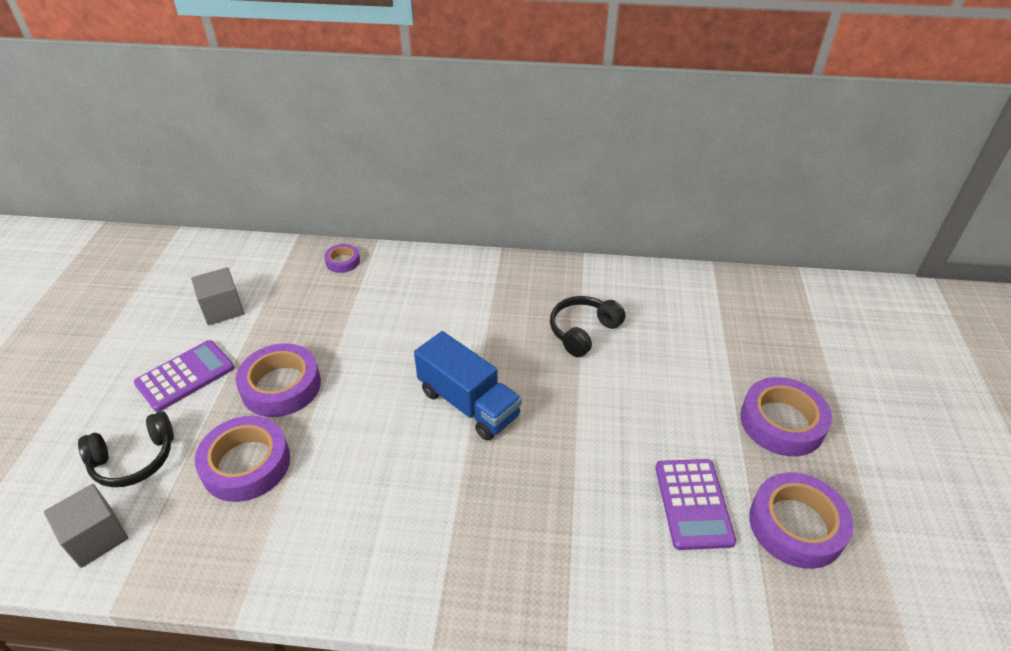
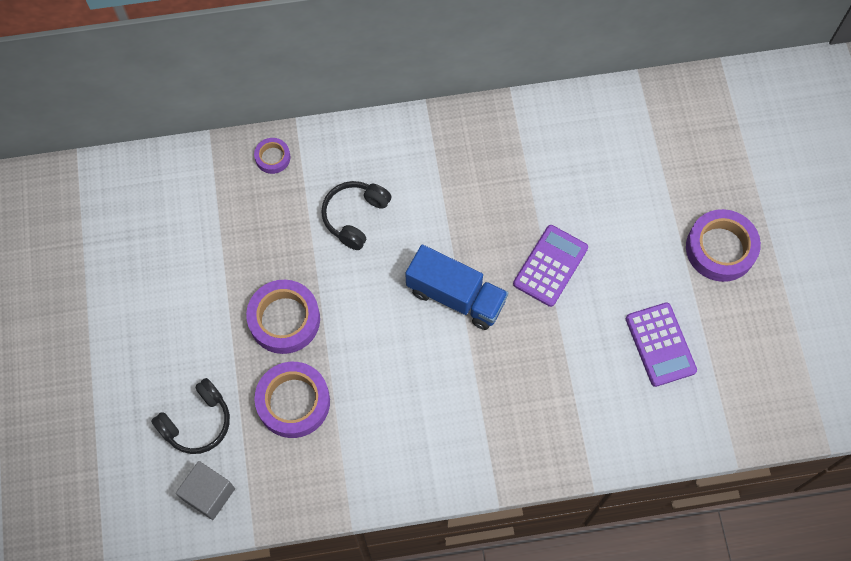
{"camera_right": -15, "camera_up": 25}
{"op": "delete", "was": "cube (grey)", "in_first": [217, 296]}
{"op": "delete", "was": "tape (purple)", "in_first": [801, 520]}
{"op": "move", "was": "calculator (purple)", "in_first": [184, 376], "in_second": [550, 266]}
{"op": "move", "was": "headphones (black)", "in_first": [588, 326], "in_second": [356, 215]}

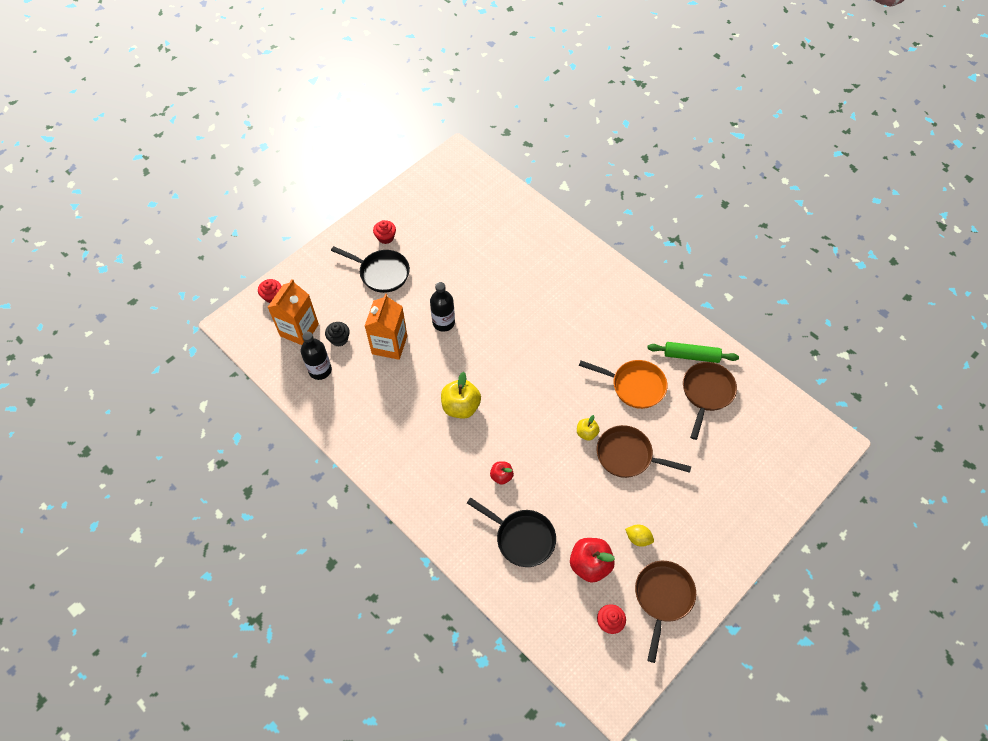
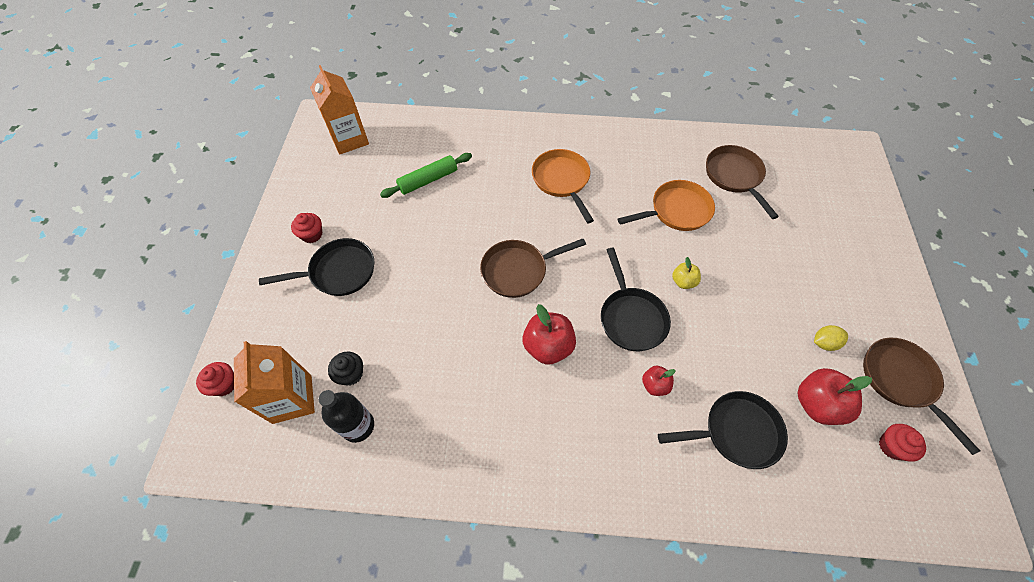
{"camera_right": -40, "camera_up": 0}
{"op": "delete", "was": "bottle (black)", "in_first": [442, 307]}
{"op": "insert", "now": "pan (orange)", "in_second": [563, 186]}
{"op": "insert", "now": "pan (black)", "in_second": [636, 299]}
{"op": "move", "was": "carton (orange)", "in_first": [386, 327], "in_second": [339, 109]}
{"op": "move", "was": "pan (brown)", "in_first": [644, 451], "in_second": [533, 268]}
{"op": "move", "was": "rolling pin (green)", "in_first": [693, 352], "in_second": [426, 175]}
{"op": "recolor", "was": "apple (yellow)", "now": "apple (red)", "in_first": [461, 395], "in_second": [549, 334]}

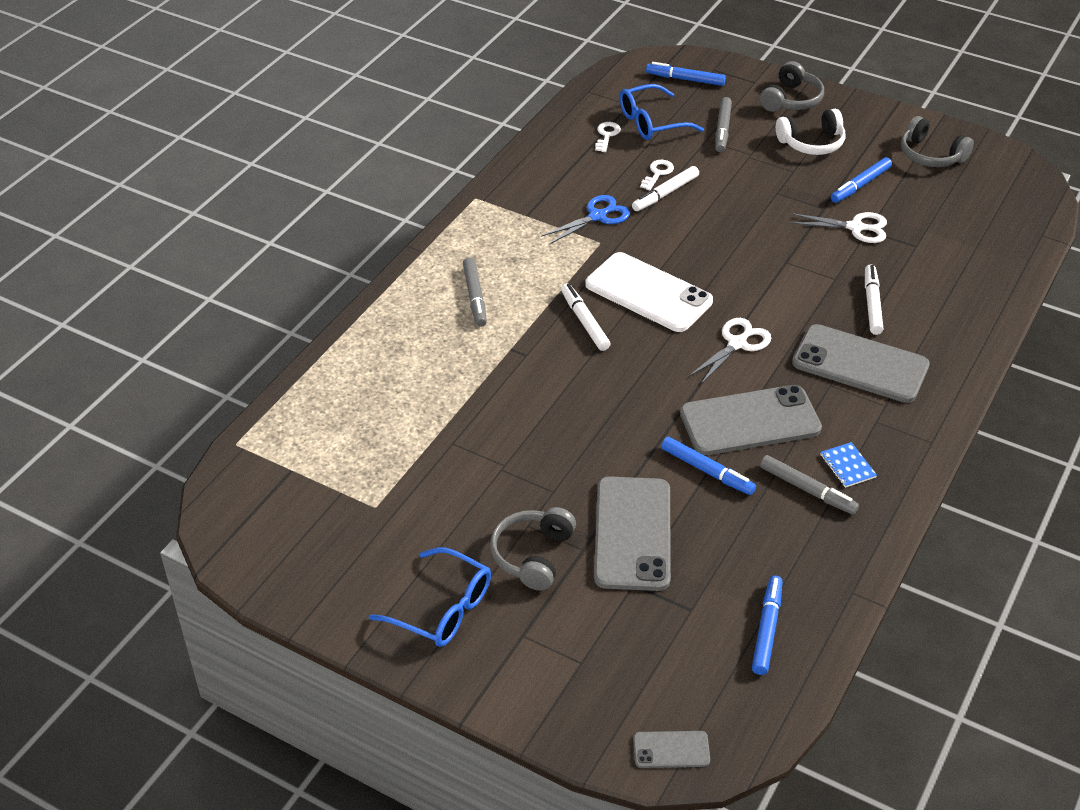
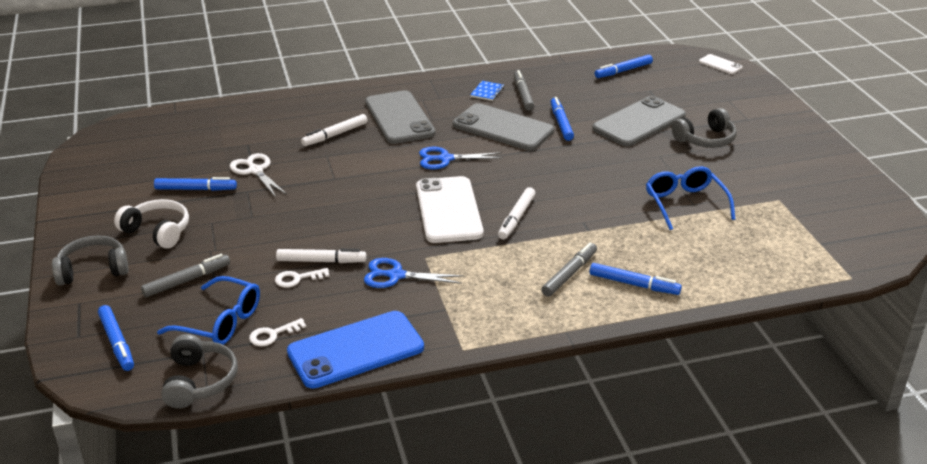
{"camera_right": -135, "camera_up": -10}
{"op": "insert", "now": "phone (blue)", "in_second": [355, 350]}
{"op": "insert", "now": "marker (blue)", "in_second": [636, 279]}
{"op": "move", "was": "glasses (blue)", "in_first": [430, 597], "in_second": [690, 198]}
{"op": "move", "was": "headphones (grey)", "in_first": [937, 141], "in_second": [199, 371]}
{"op": "recolor", "was": "phone (grey)", "now": "phone (white)", "in_first": [671, 749], "in_second": [721, 64]}
{"op": "recolor", "was": "scissors (white)", "now": "scissors (blue)", "in_first": [729, 351], "in_second": [461, 158]}

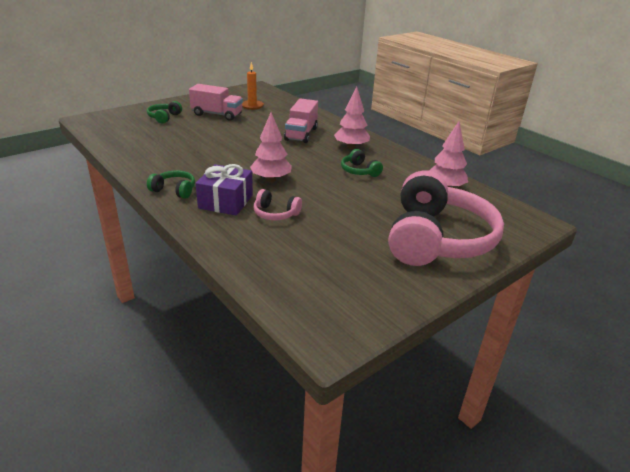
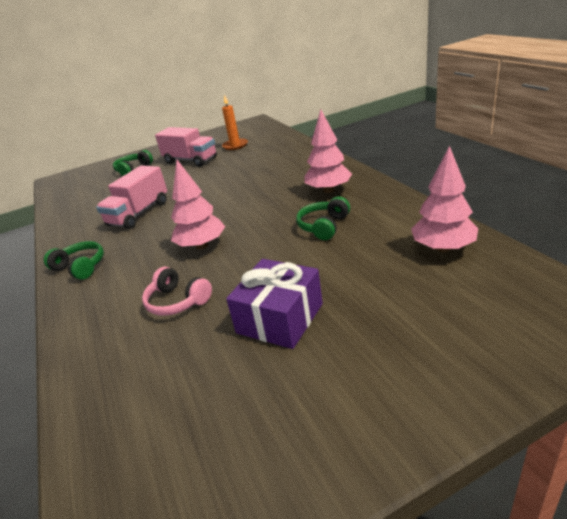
{"camera_right": 20, "camera_up": 0}
{"op": "delete", "was": "headphones (pink)", "in_first": [446, 218]}
{"op": "move", "was": "gift (purple)", "in_first": [224, 190], "in_second": [274, 304]}
{"op": "move", "was": "truck (pink)", "in_first": [301, 120], "in_second": [131, 197]}
{"op": "rotate", "was": "headphones (green)", "in_first": [362, 163], "in_second": [323, 218], "clockwise": 45}

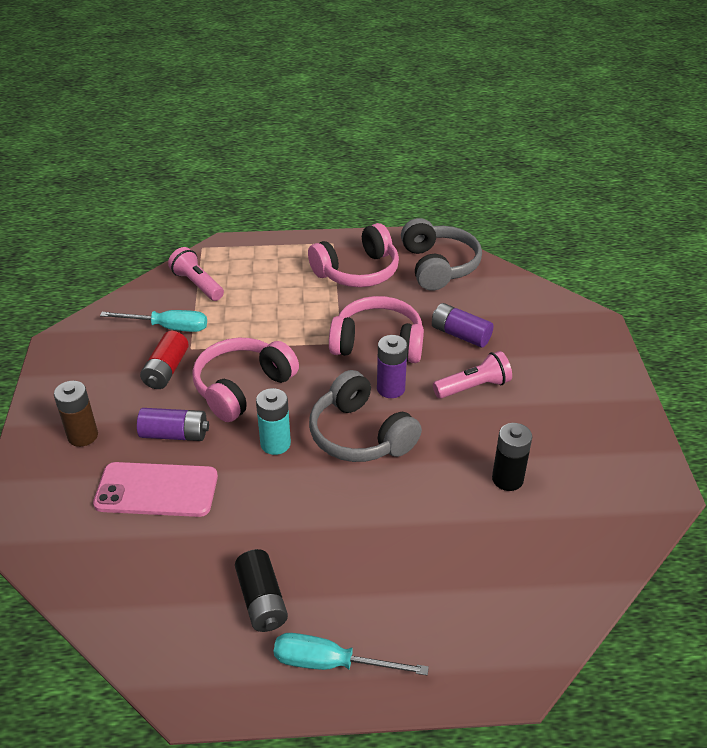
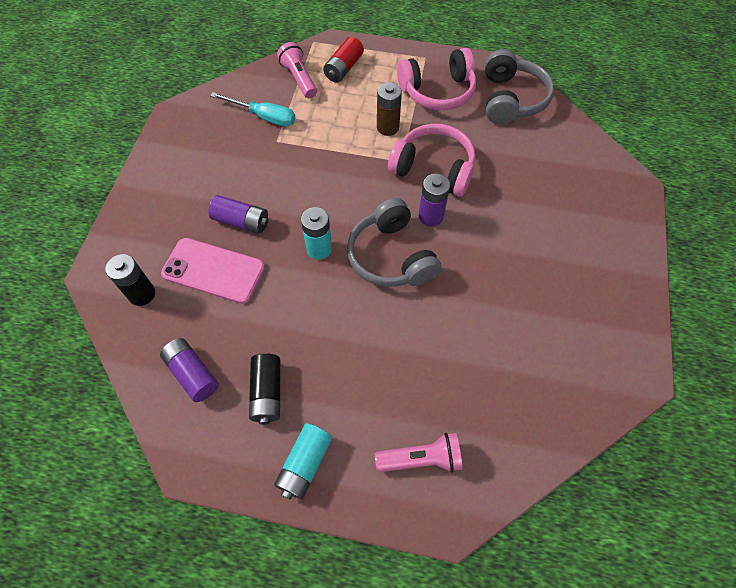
{"camera_right": 15, "camera_up": 20}
{"op": "delete", "was": "headphones (pink)", "in_first": [245, 380]}
{"op": "move", "was": "battery (brown)", "in_first": [76, 414], "in_second": [389, 109]}
{"op": "move", "was": "battery (red)", "in_first": [164, 360], "in_second": [343, 60]}
{"op": "move", "was": "battery (purple)", "in_first": [462, 325], "in_second": [189, 370]}
{"op": "move", "was": "flashlight (pink)", "in_first": [472, 375], "in_second": [418, 453]}
{"op": "move", "was": "battery (black)", "in_first": [512, 457], "in_second": [130, 280]}
{"op": "replace", "was": "screwdriver (turquoise)", "now": "battery (turquoise)", "in_first": [351, 654], "in_second": [303, 462]}

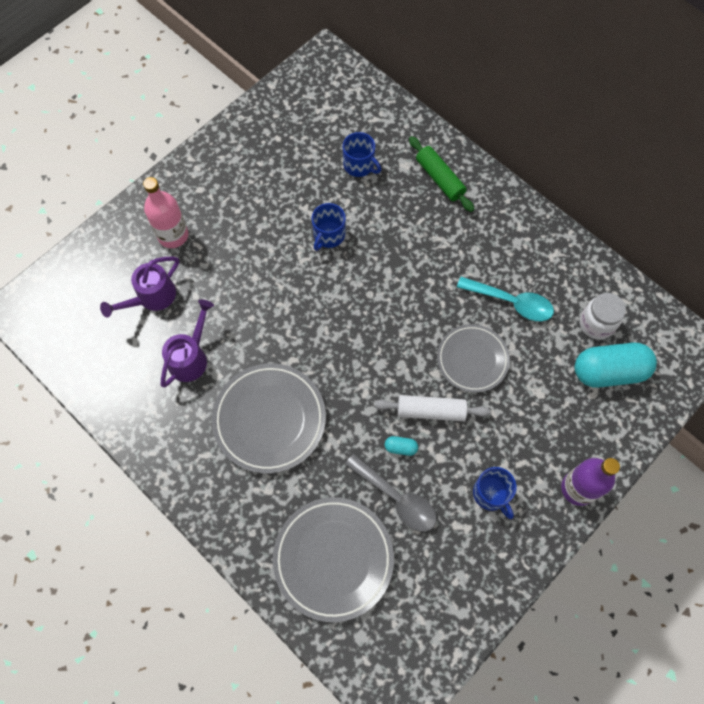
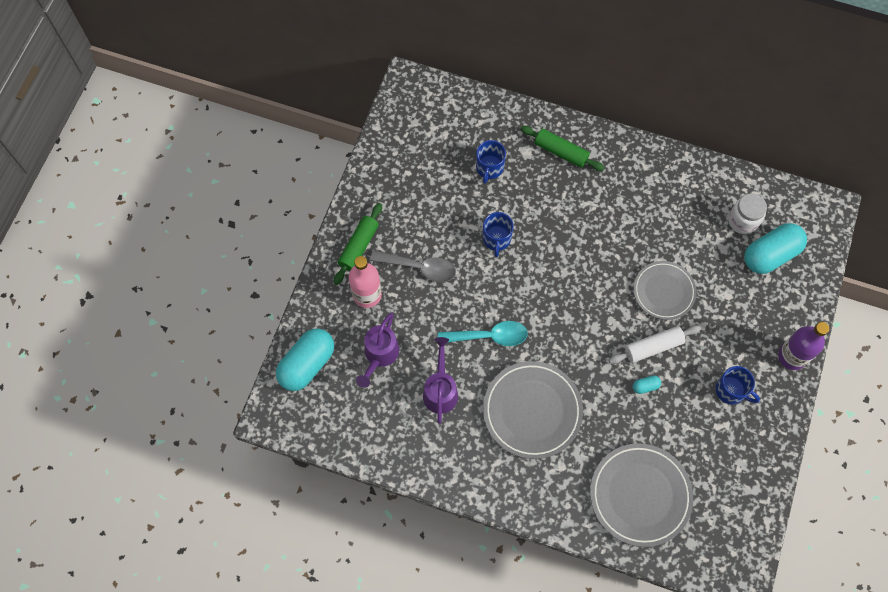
{"camera_right": -25, "camera_up": 0}
{"op": "insert", "now": "capsule (turquoise)", "in_second": [305, 359]}
{"op": "insert", "now": "rolling pin (green)", "in_second": [358, 244]}
{"op": "move", "was": "spoon (grey)", "in_first": [390, 493], "in_second": [413, 266]}
{"op": "move", "was": "spoon (turquoise)", "in_first": [505, 299], "in_second": [483, 333]}
{"op": "rotate", "was": "mug (blue)", "in_first": [362, 154], "in_second": [491, 162], "clockwise": 90}

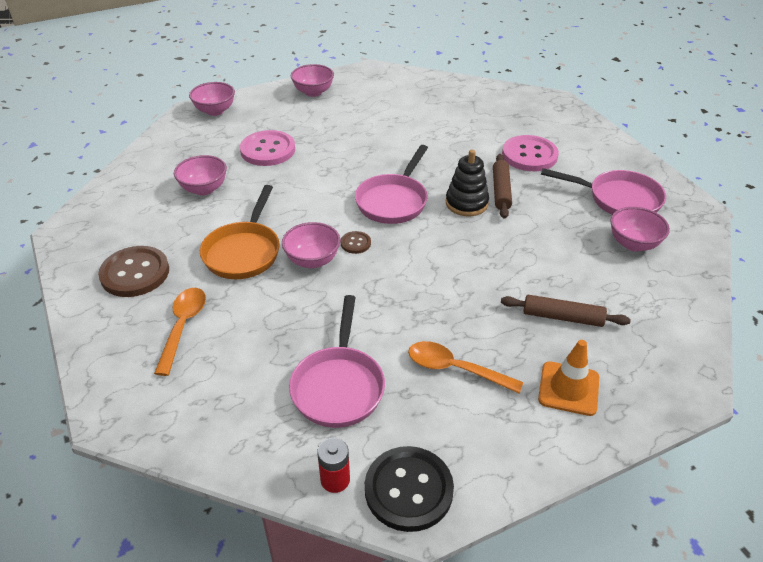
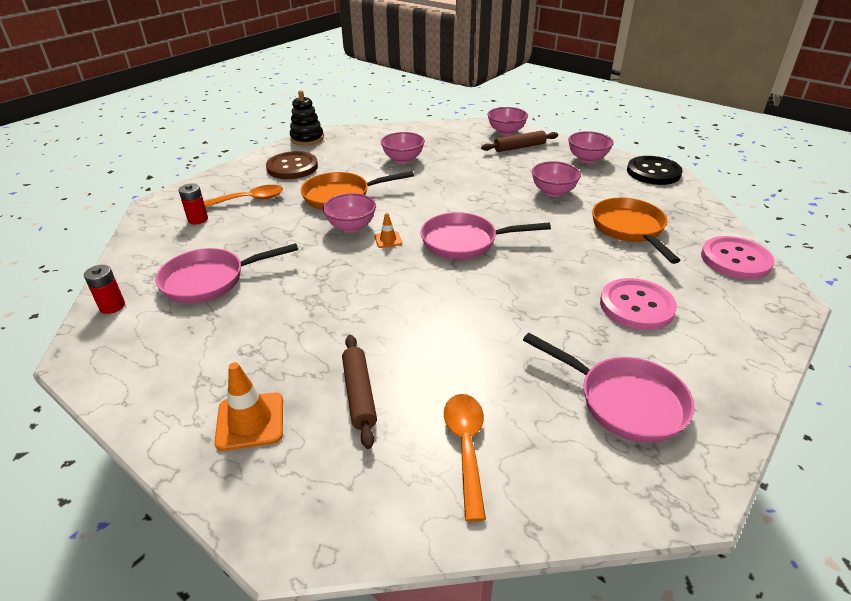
{"camera_right": 65, "camera_up": -5}
{"op": "insert", "now": "battery (red)", "in_second": [193, 203]}
{"op": "insert", "now": "pan (orange)", "in_second": [636, 230]}
{"op": "move", "was": "button (pink)", "in_first": [267, 148], "in_second": [737, 258]}
{"op": "move", "was": "button (black)", "in_first": [409, 489], "in_second": [655, 170]}
{"op": "move", "was": "spoon (orange)", "in_first": [465, 367], "in_second": [465, 457]}
{"op": "move", "was": "stacking toy (black)", "in_first": [467, 183], "in_second": [307, 117]}
{"op": "move", "was": "rolling pin (brown)", "in_first": [502, 186], "in_second": [519, 141]}
{"op": "move", "was": "bowl (pink)", "in_first": [640, 229], "in_second": [556, 179]}
{"op": "replace", "was": "button (brown)", "now": "traffic cone (orange)", "in_first": [356, 242], "in_second": [388, 230]}
{"op": "rotate", "was": "pan (pink)", "in_first": [603, 191], "in_second": [608, 388], "clockwise": -45}

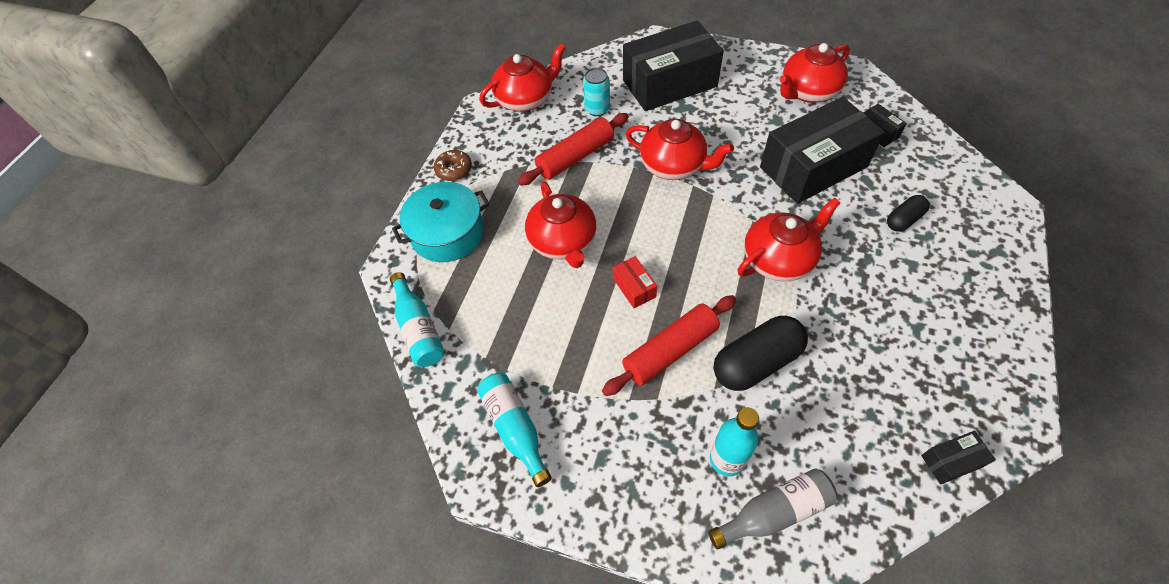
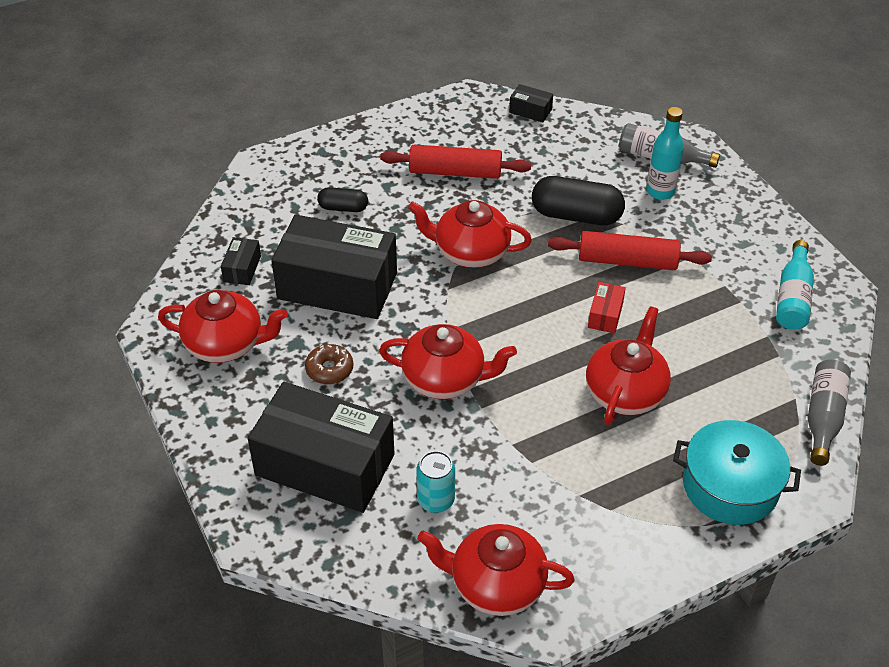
{"camera_right": -140, "camera_up": -10}
{"op": "move", "was": "donut (brown)", "in_first": [453, 165], "in_second": [329, 364]}
{"op": "move", "was": "rolling pin (red)", "in_first": [573, 149], "in_second": [455, 162]}
{"op": "recolor", "was": "bottle (turquoise)", "now": "bottle (grey)", "in_first": [417, 319], "in_second": [829, 412]}
{"op": "rotate", "was": "teapot (red)", "in_first": [680, 149], "in_second": [448, 361], "clockwise": 120}

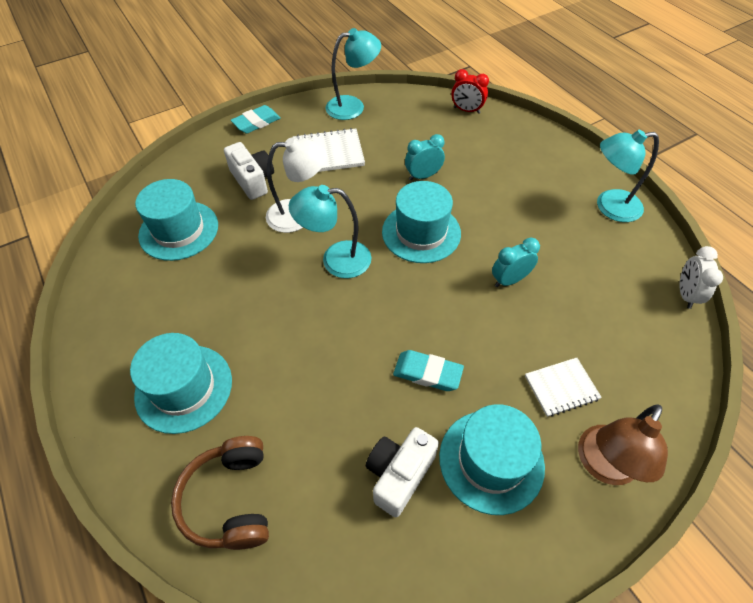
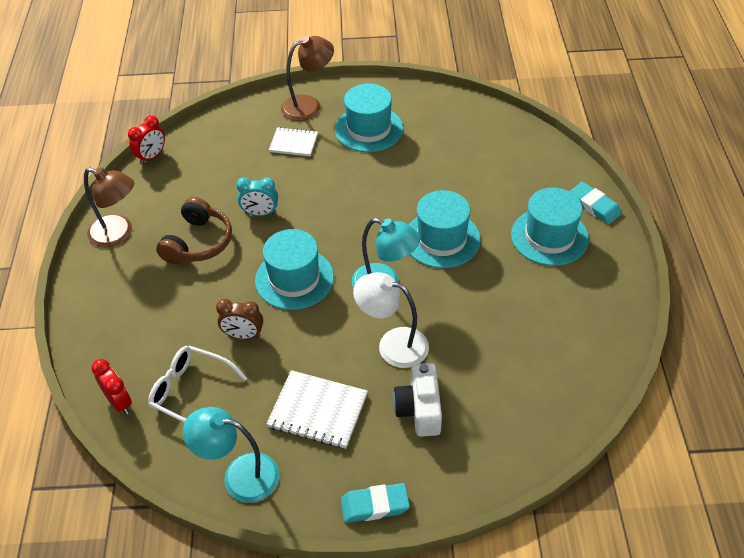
{"camera_right": -150, "camera_up": -5}
{"op": "delete", "was": "camera (white)", "in_first": [402, 472]}
{"op": "insert", "now": "glasses (white)", "in_second": [197, 384]}
{"op": "move", "was": "hat (turquoise)", "in_first": [176, 220], "in_second": [445, 229]}
{"op": "move", "was": "headphones (brown)", "in_first": [220, 493], "in_second": [194, 230]}
{"op": "move", "was": "eraser (turquoise)", "in_first": [428, 370], "in_second": [595, 203]}
{"op": "recolor", "was": "clock (turquoise)", "now": "clock (brown)", "in_first": [425, 157], "in_second": [239, 319]}
{"op": "recolor", "was": "lamp (turquoise)", "now": "lamp (brown)", "in_first": [628, 176], "in_second": [109, 207]}
{"op": "recolor", "was": "clock (white)", "now": "clock (red)", "in_first": [701, 277], "in_second": [146, 140]}

